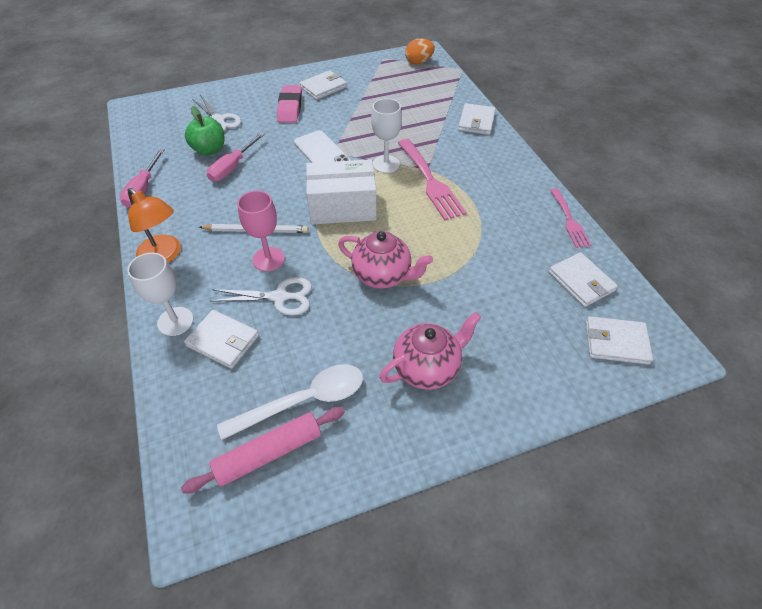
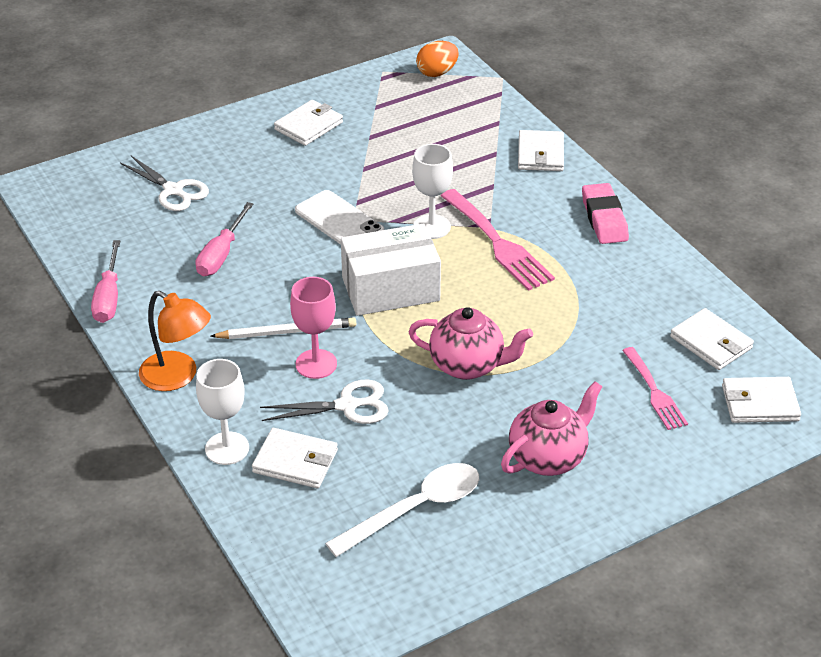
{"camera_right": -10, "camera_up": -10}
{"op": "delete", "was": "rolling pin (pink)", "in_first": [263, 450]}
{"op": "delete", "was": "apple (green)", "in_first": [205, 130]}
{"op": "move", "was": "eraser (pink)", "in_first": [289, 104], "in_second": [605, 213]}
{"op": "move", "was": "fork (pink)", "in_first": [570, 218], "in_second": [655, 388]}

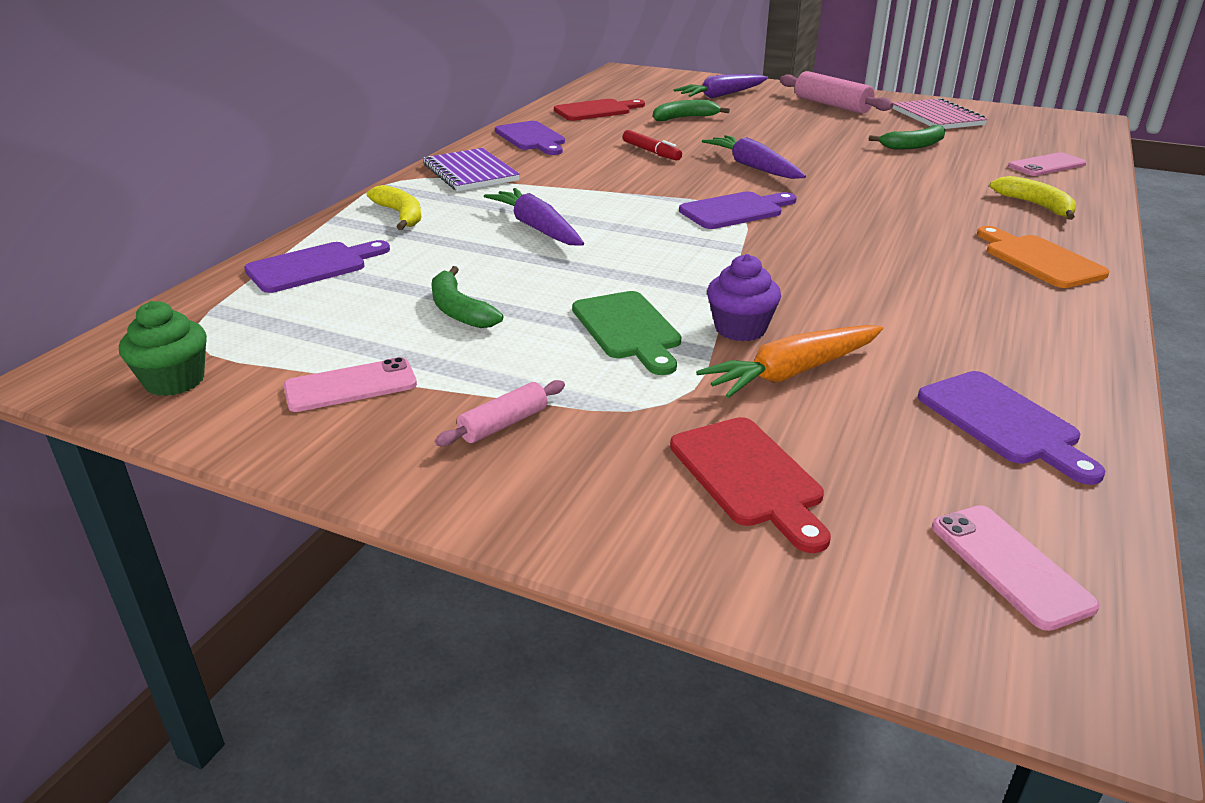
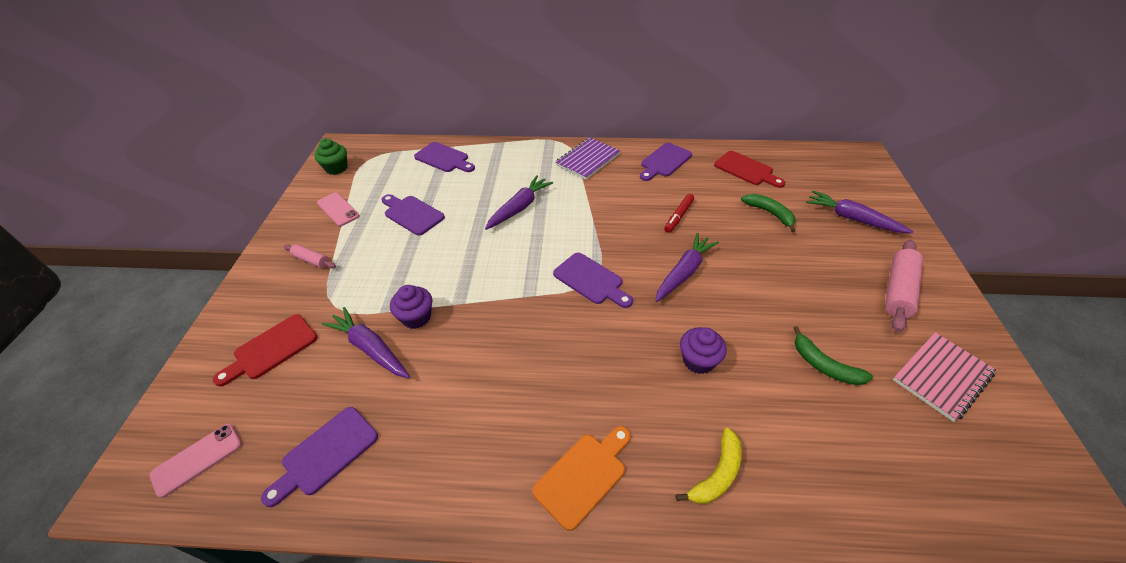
{"camera_right": 70, "camera_up": 15}
{"op": "delete", "was": "banana (yellow)", "in_first": [394, 207]}
{"op": "delete", "was": "cutting board (green)", "in_first": [626, 333]}
{"op": "delete", "was": "phone (pink)", "in_first": [1047, 164]}
{"op": "insert", "now": "cupcake (purple)", "in_second": [703, 350]}
{"op": "replace", "was": "banana (green)", "now": "cutting board (purple)", "in_first": [467, 297], "in_second": [413, 215]}
{"op": "recolor", "was": "carrot (orange)", "now": "carrot (purple)", "in_first": [789, 361], "in_second": [366, 342]}

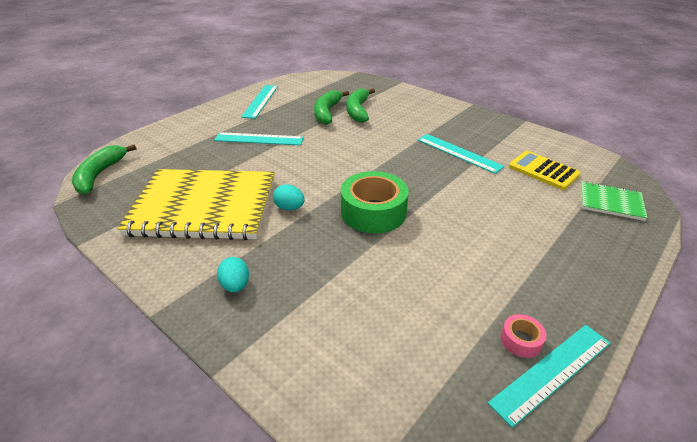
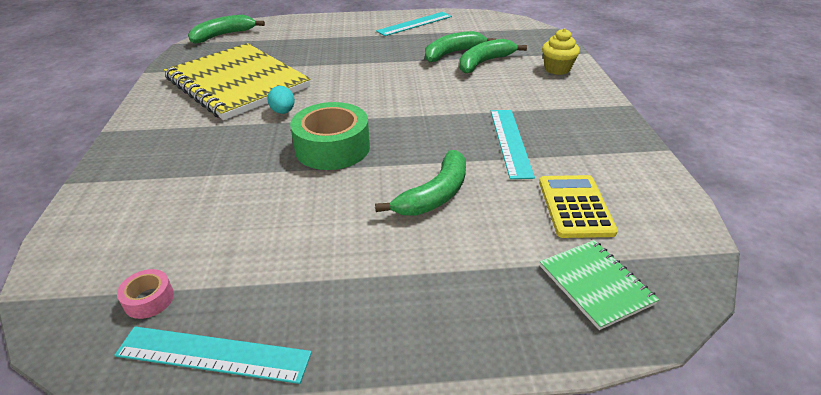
{"camera_right": 45, "camera_up": 0}
{"op": "delete", "was": "ruler (turquoise)", "in_first": [259, 138]}
{"op": "delete", "was": "egg (turquoise)", "in_first": [233, 274]}
{"op": "insert", "now": "banana (green)", "in_second": [420, 183]}
{"op": "insert", "now": "cupcake (yellow)", "in_second": [561, 51]}
{"op": "move", "was": "tape (pink)", "in_first": [523, 336], "in_second": [145, 294]}

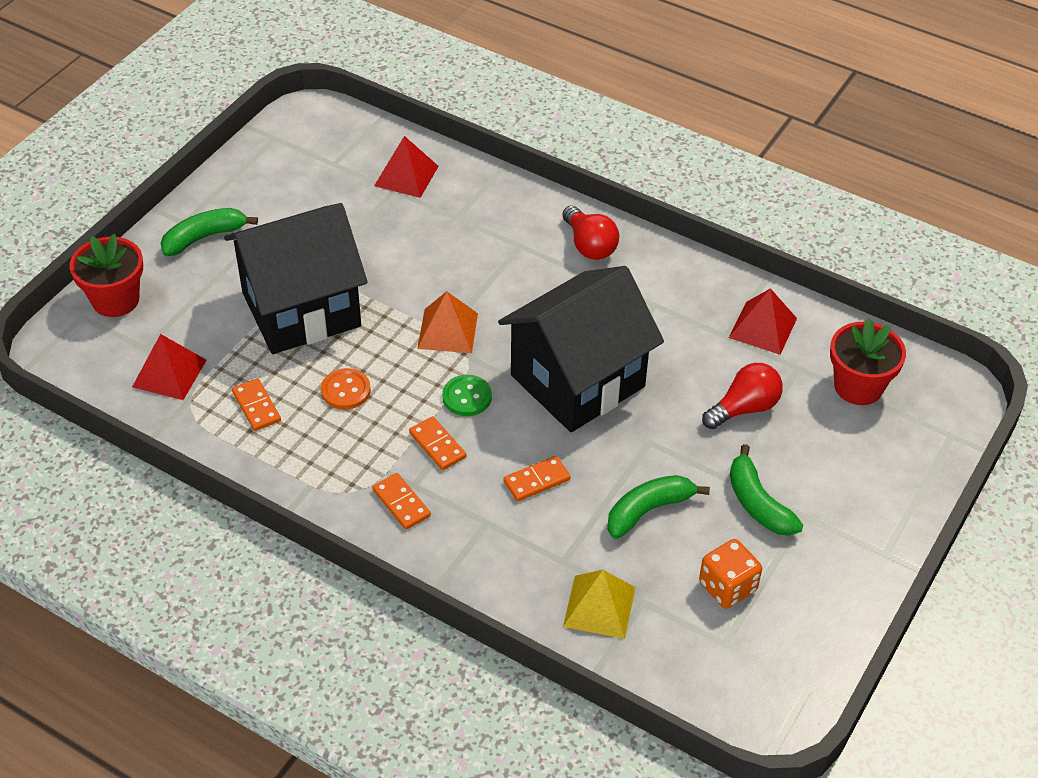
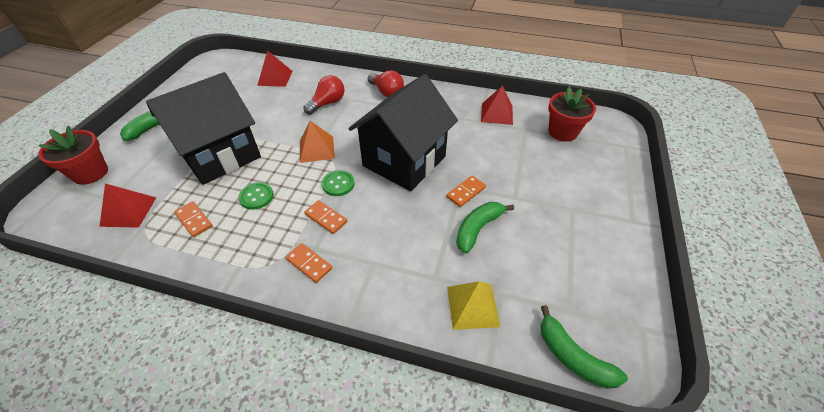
{"camera_right": -15, "camera_up": 0}
{"op": "delete", "was": "dice (orange)", "in_first": [730, 573]}
{"op": "move", "was": "domino (orange)", "in_first": [537, 479], "in_second": [466, 191]}
{"op": "move", "was": "light bulb (red)", "in_first": [742, 396], "in_second": [324, 95]}
{"op": "move", "was": "banana (green)", "in_first": [766, 490], "in_second": [584, 347]}
{"op": "recolor", "was": "button (orange)", "now": "button (green)", "in_first": [346, 389], "in_second": [256, 196]}

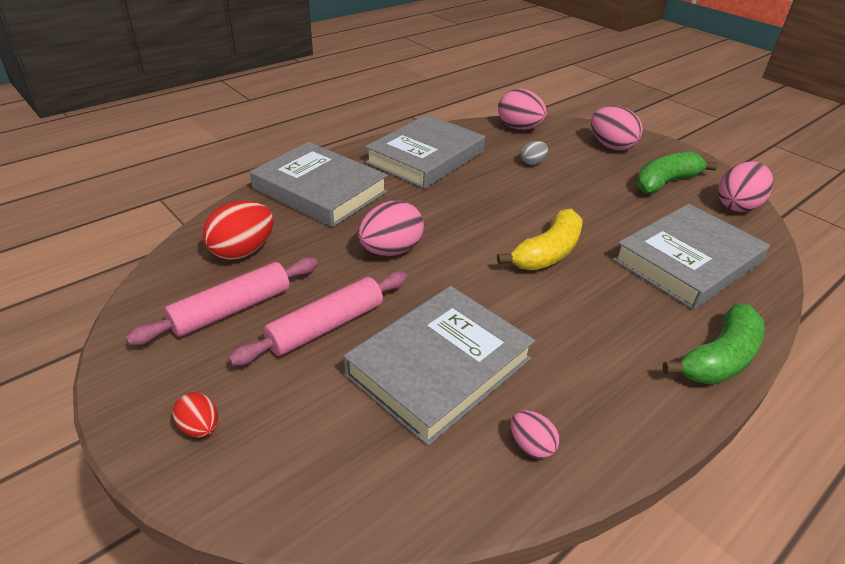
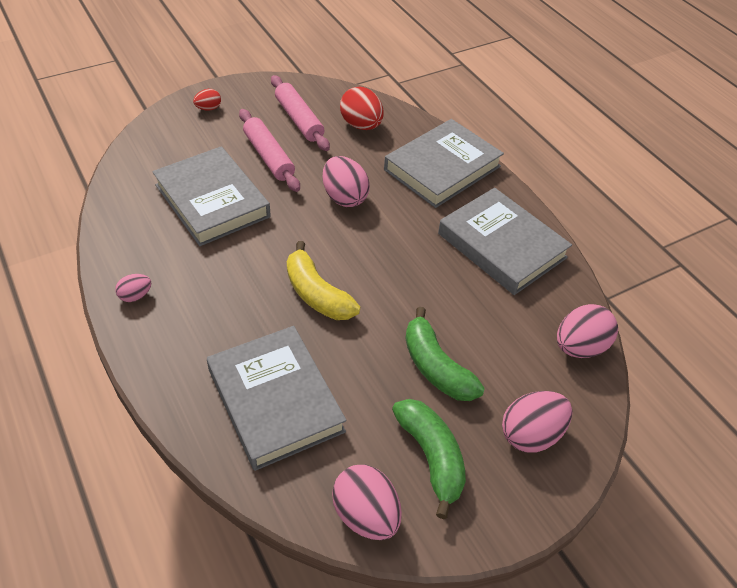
{"camera_right": 100, "camera_up": 10}
{"op": "delete", "was": "egg (grey)", "in_first": [534, 153]}
{"op": "move", "was": "egg (pink)", "in_first": [535, 435], "in_second": [133, 288]}
{"op": "move", "was": "banana (green)", "in_first": [714, 344], "in_second": [445, 354]}

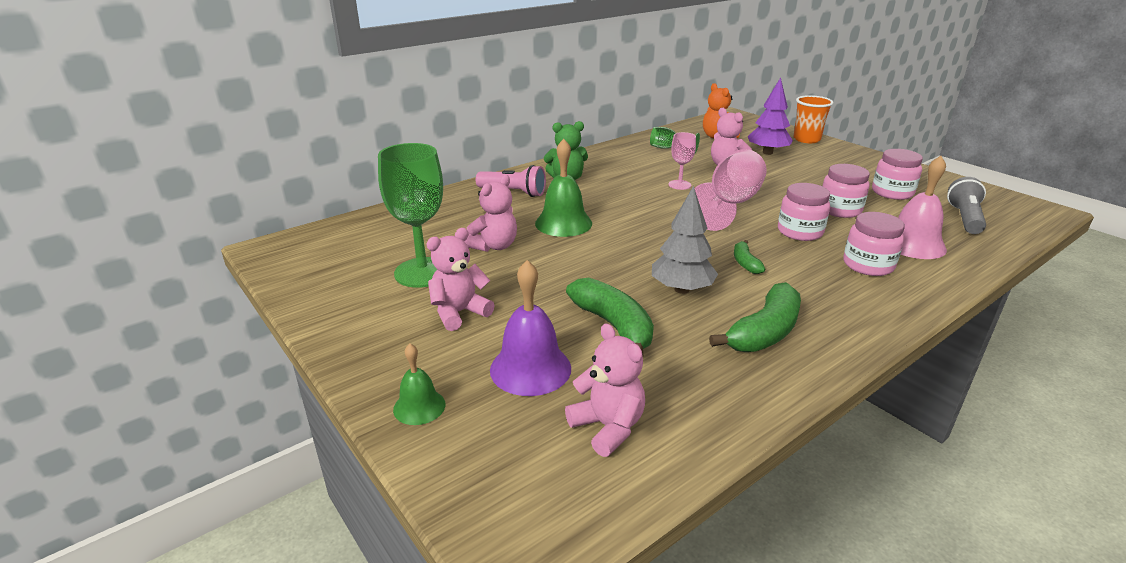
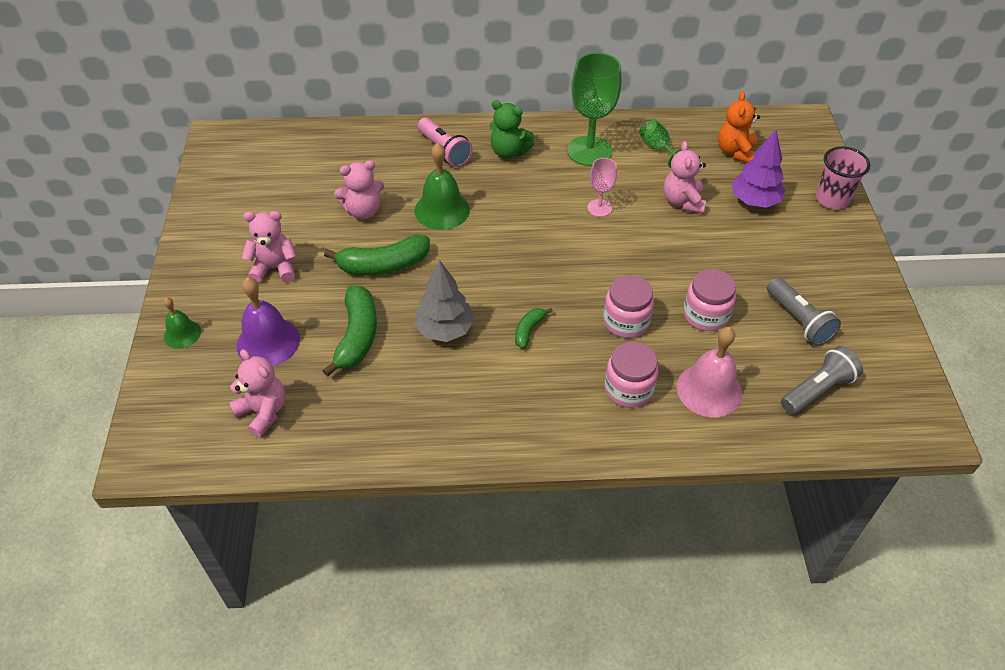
{"camera_right": 35, "camera_up": 20}
{"op": "delete", "was": "goblet (pink)", "in_first": [730, 190]}
{"op": "move", "was": "goblet (green)", "in_first": [410, 215], "in_second": [594, 109]}
{"op": "move", "was": "banana (green)", "in_first": [755, 317], "in_second": [377, 255]}
{"op": "replace", "was": "jar (pink)", "now": "flashlight (grey)", "in_first": [897, 174], "in_second": [804, 311]}
{"op": "recolor", "was": "cup (orange)", "now": "cup (pink)", "in_first": [813, 119], "in_second": [843, 178]}
{"op": "rotate", "was": "teddy bear (pink)", "in_first": [605, 390], "in_second": [257, 393], "clockwise": -45}

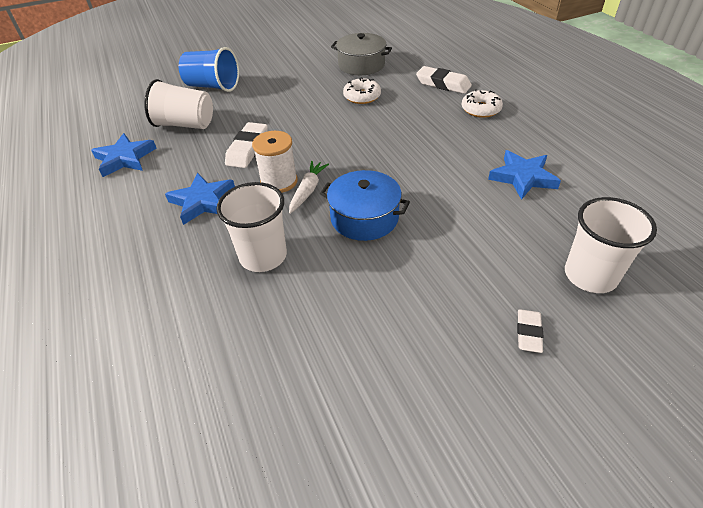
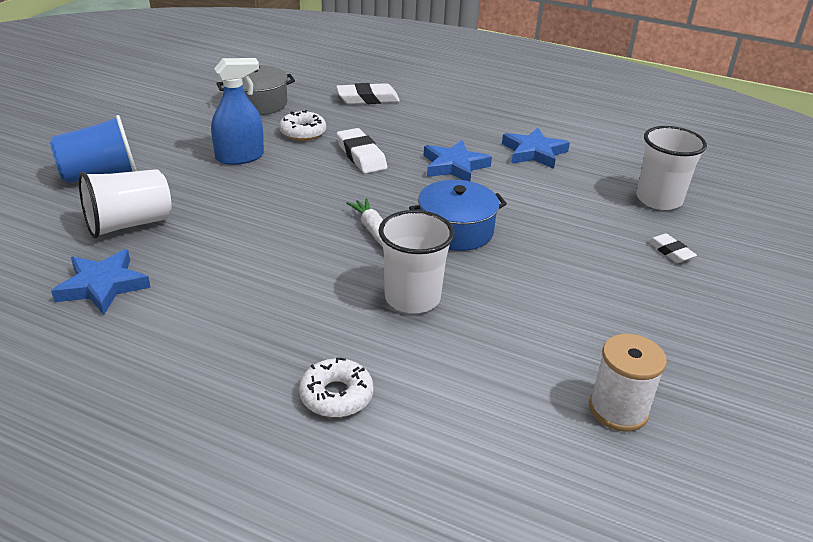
{"camera_right": -45, "camera_up": -10}
{"op": "insert", "now": "spray bottle (blue)", "in_second": [237, 111]}
{"op": "move", "was": "star (blue)", "in_first": [200, 199], "in_second": [458, 160]}
{"op": "move", "was": "eraser (white)", "in_first": [246, 145], "in_second": [362, 151]}
{"op": "move", "was": "spool (white)", "in_first": [275, 162], "in_second": [628, 382]}
{"op": "move", "was": "donut (white)", "in_first": [482, 103], "in_second": [336, 387]}

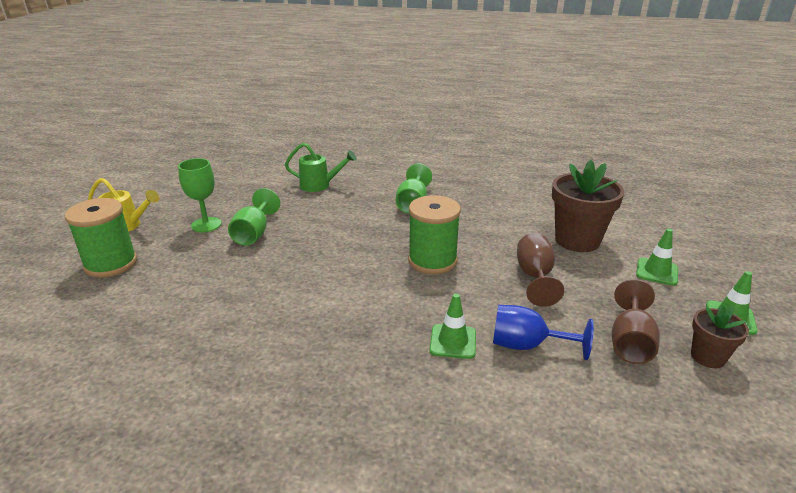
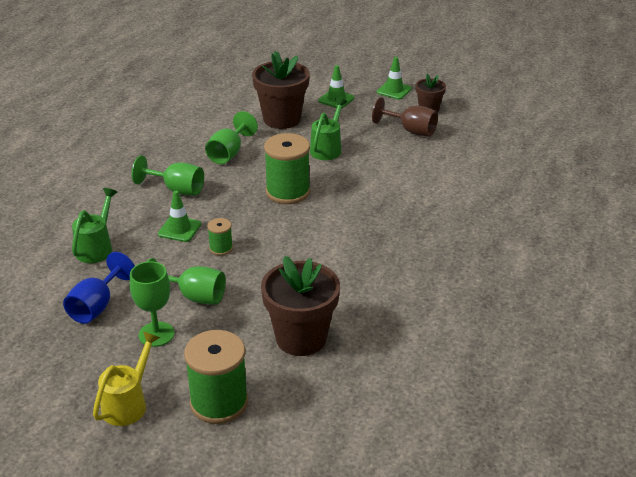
{"camera_right": -80, "camera_up": 5}
{"op": "insert", "now": "goblet (green)", "in_second": [231, 137]}
{"op": "insert", "now": "spool (green)", "in_second": [220, 236]}
{"op": "insert", "now": "flower pot (brown)", "in_second": [300, 306]}
{"op": "move", "was": "traffic cone (green)", "in_first": [453, 326], "in_second": [179, 216]}
{"op": "move", "was": "goblet (blue)", "in_first": [543, 332], "in_second": [99, 288]}
{"op": "replace", "was": "goblet (brown)", "now": "watering can (green)", "in_first": [540, 270], "in_second": [328, 128]}

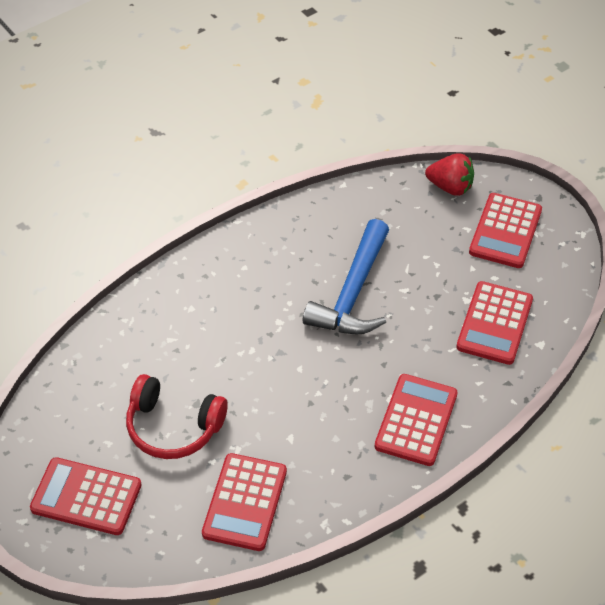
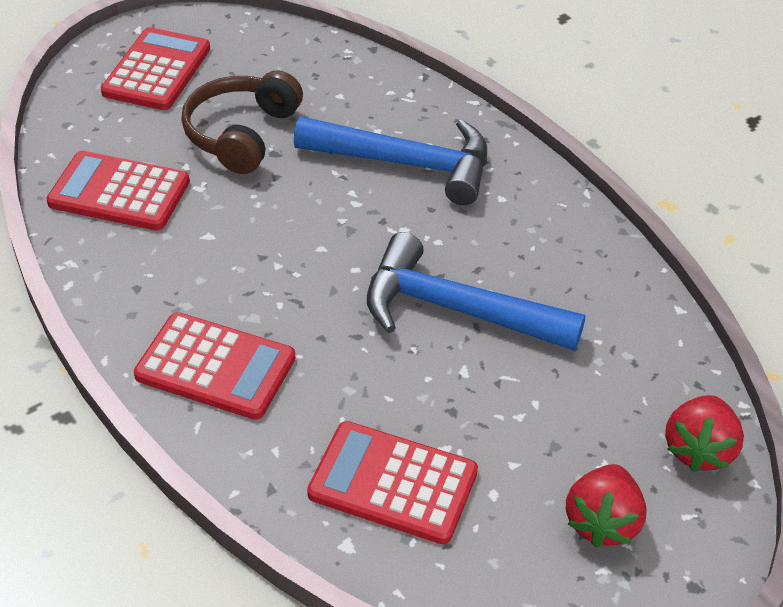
{"camera_right": 90, "camera_up": -5}
{"op": "insert", "now": "hammer (blue)", "in_second": [390, 161]}
{"op": "replace", "was": "calculator (red)", "now": "strawberry (red)", "in_first": [505, 230], "in_second": [606, 505]}
{"op": "recolor", "was": "headphones (red)", "now": "headphones (brown)", "in_first": [177, 416], "in_second": [242, 122]}

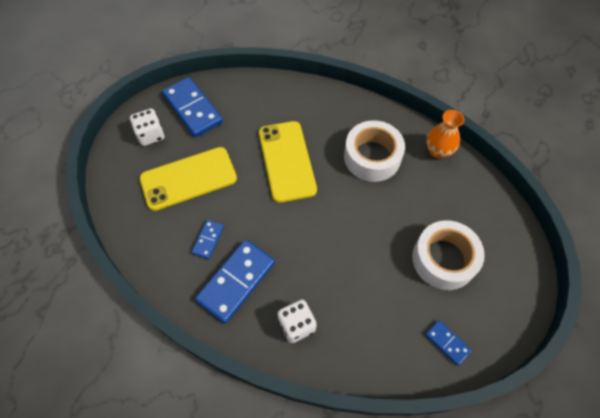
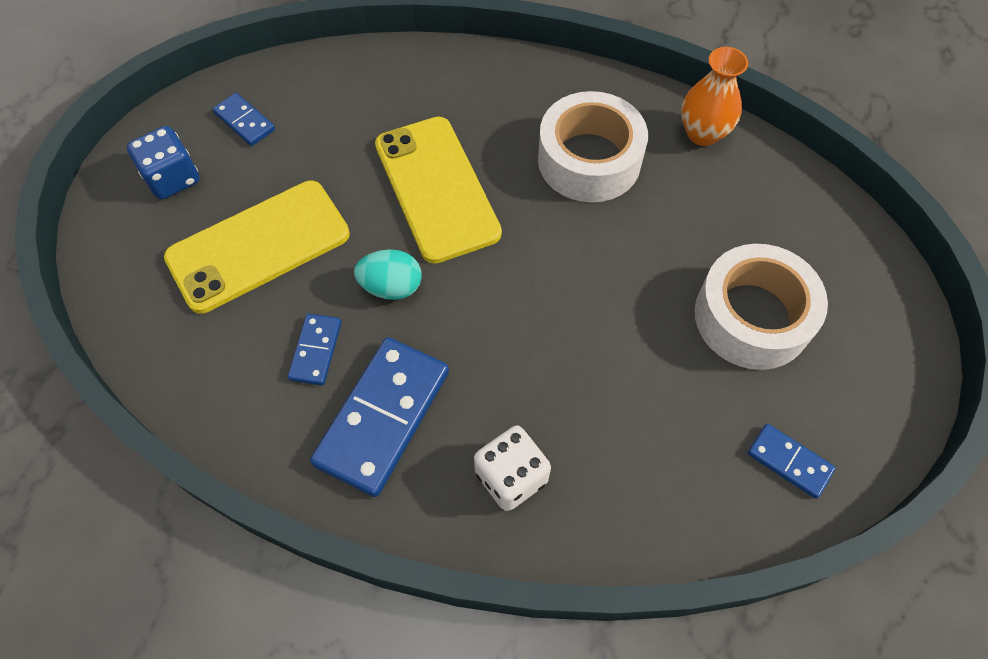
{"camera_right": -10, "camera_up": 0}
{"op": "insert", "now": "egg (turquoise)", "in_second": [388, 274]}
{"op": "recolor", "was": "dice (white)", "now": "dice (blue)", "in_first": [147, 127], "in_second": [163, 162]}
{"op": "resize", "was": "domino (blue)", "in_first": [192, 107], "in_second": [244, 119], "ratio": 0.51}

